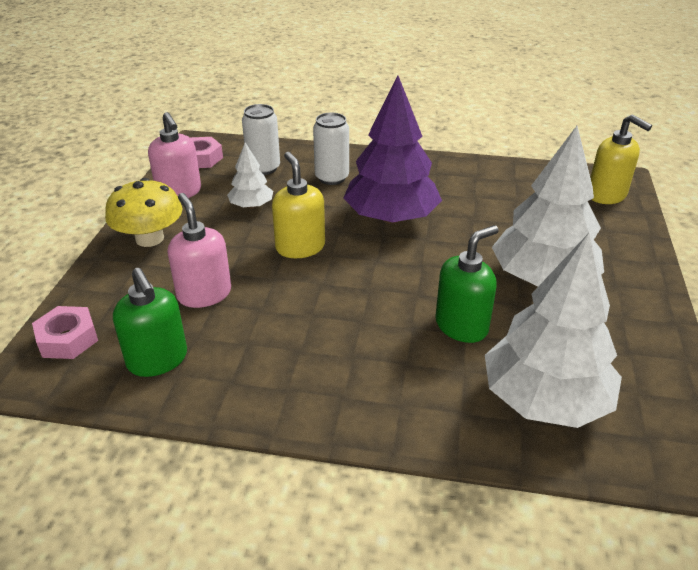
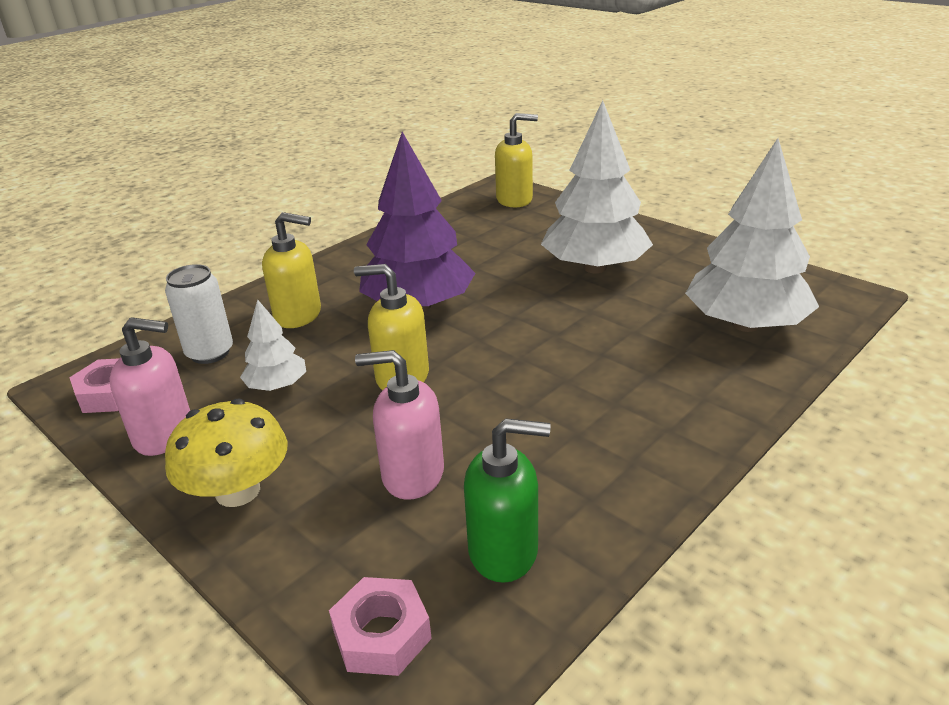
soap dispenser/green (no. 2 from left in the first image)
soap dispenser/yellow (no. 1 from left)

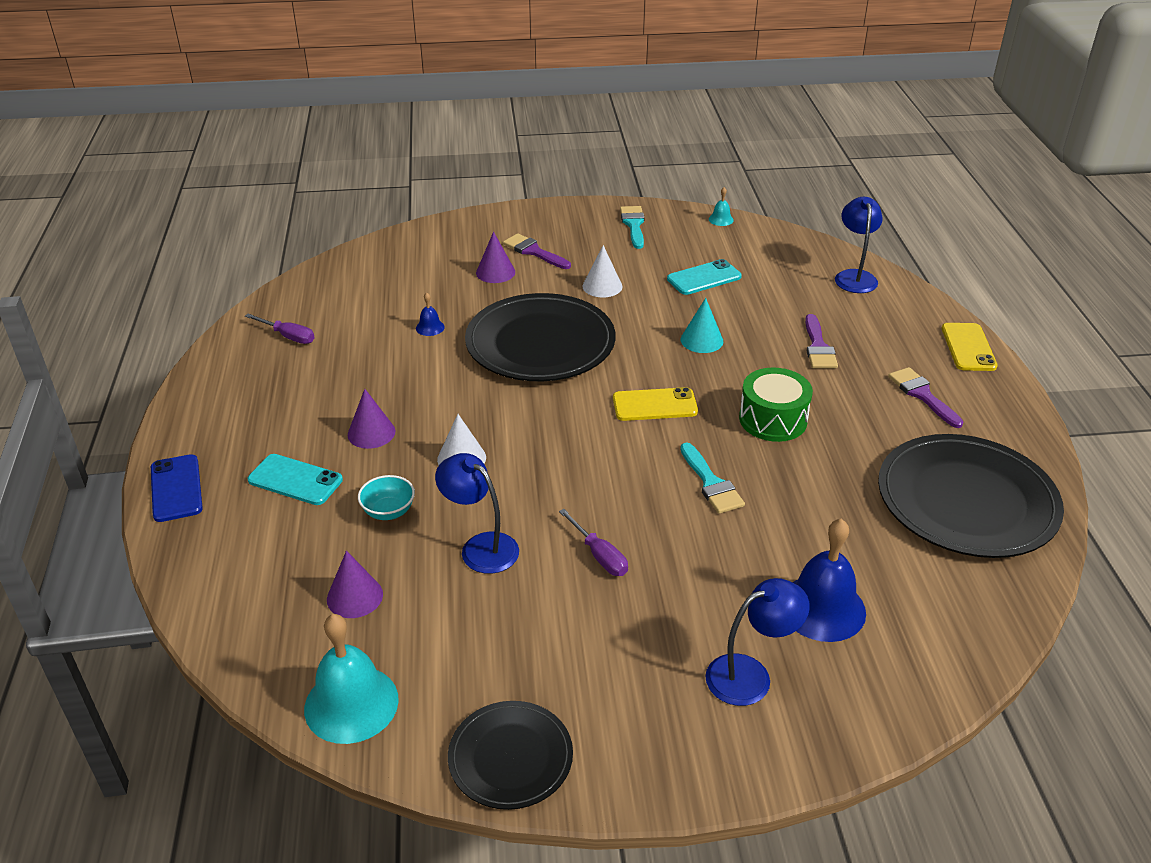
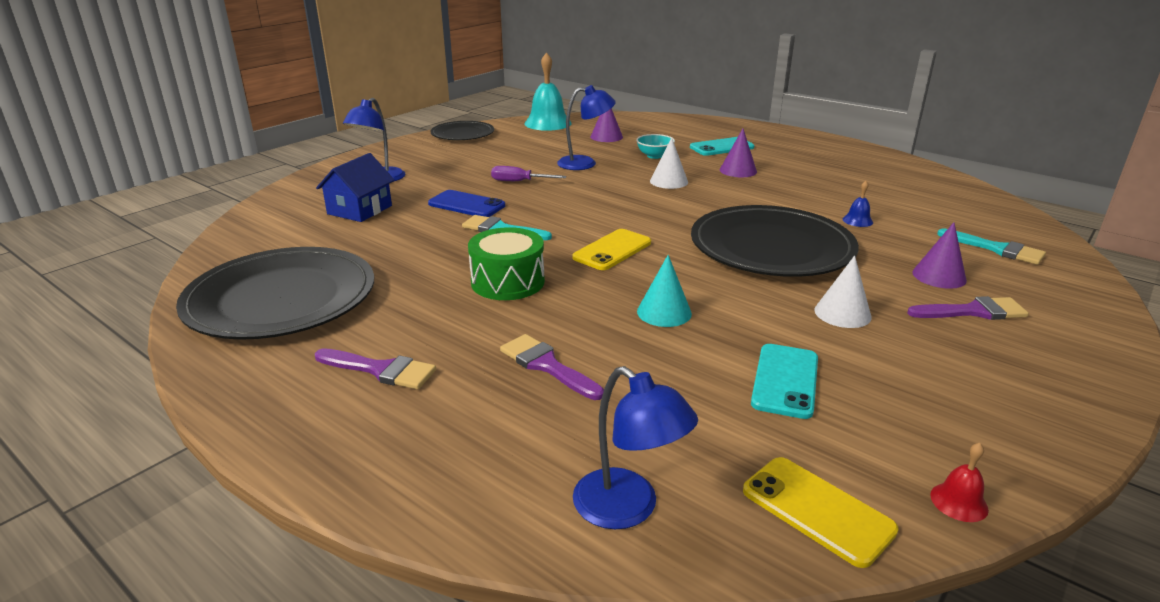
screwdriver/purple (no. 1 from left in the first image)
phone/blue
brush/turquoise (no. 2 from left)
phone/yellow (no. 2 from left)
house/blue
bell/red

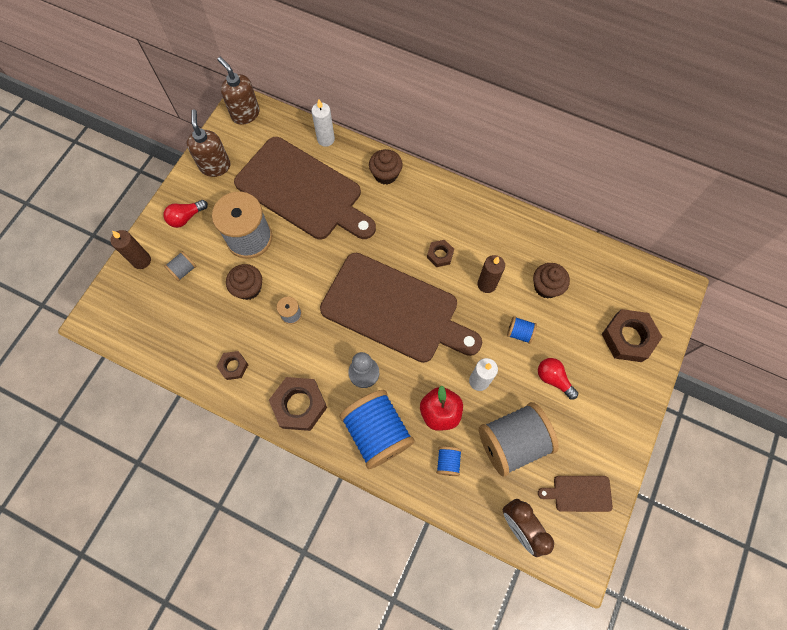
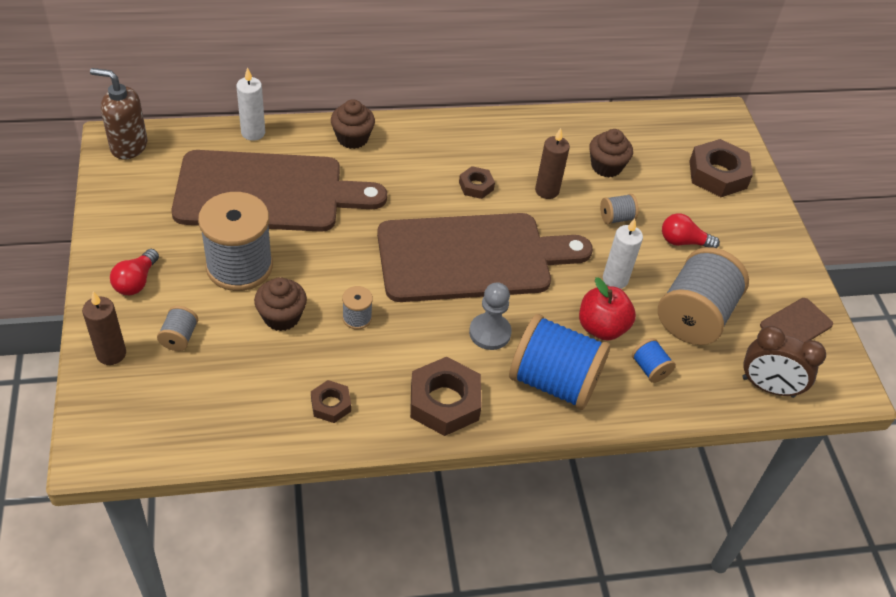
soap dispenser/brown (no. 1 from left in the first image)
spool/grey (no. 4 from left)

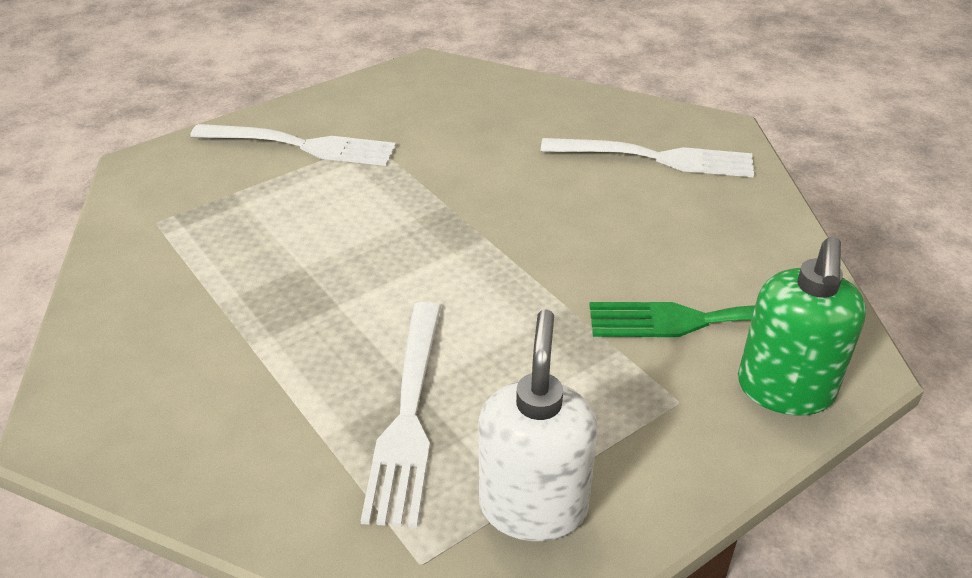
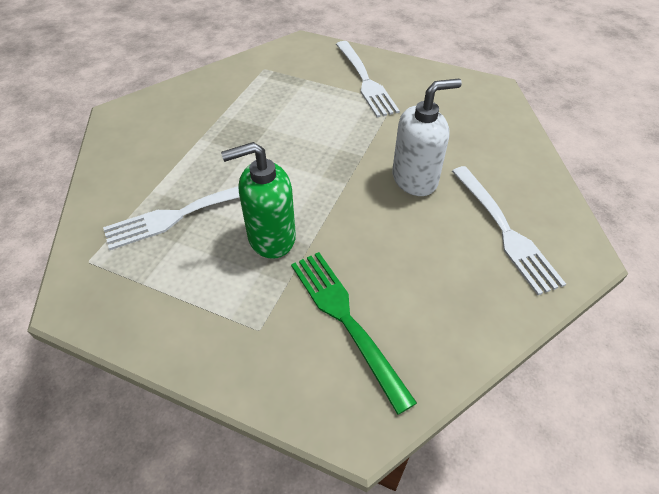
soap dispenser/white
soap dispenser/green

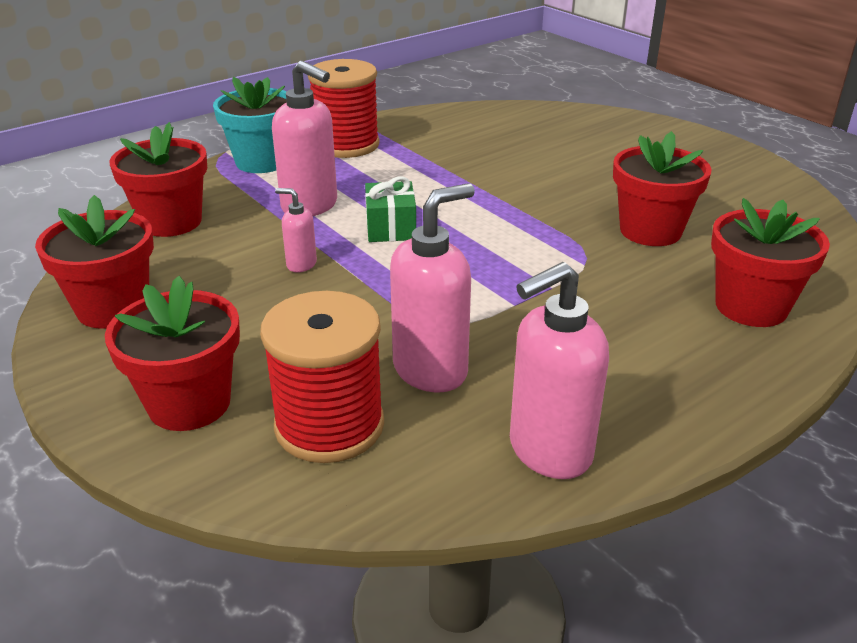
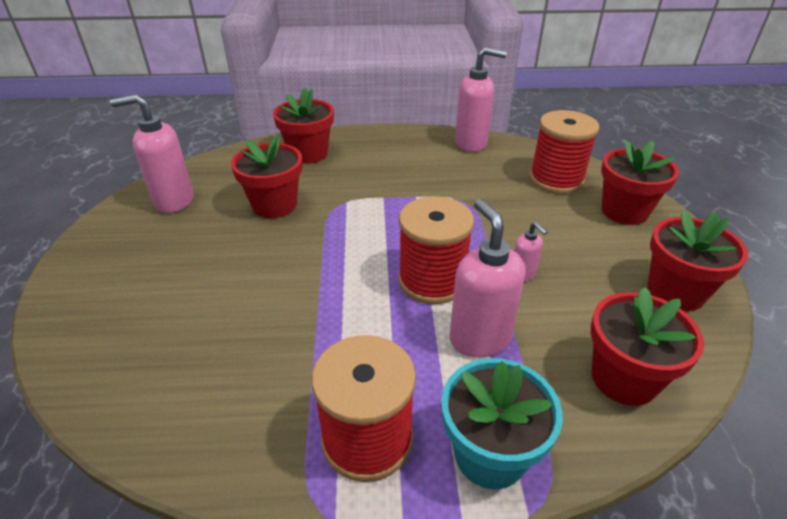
soap dispenser/pink (no. 1 from left)
spool/red (no. 2 from left)

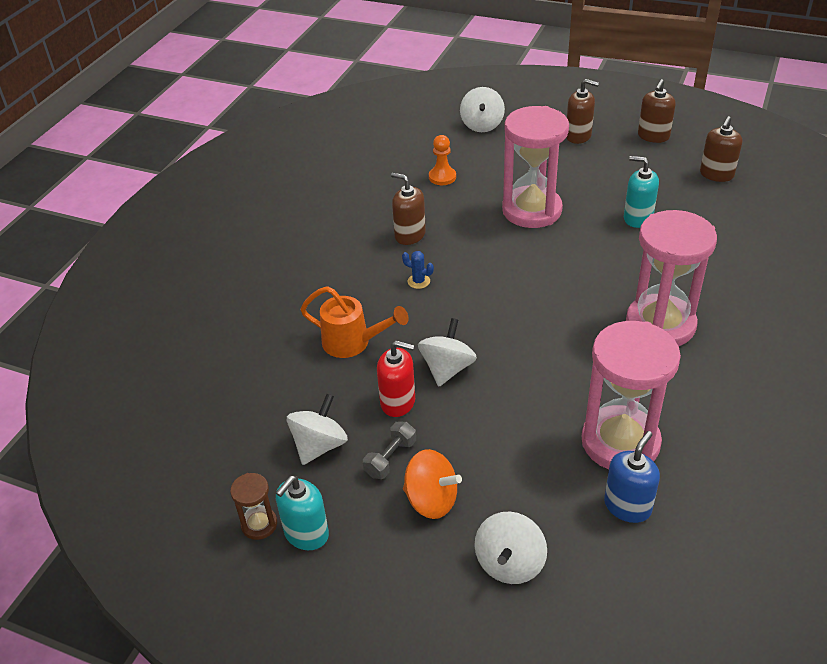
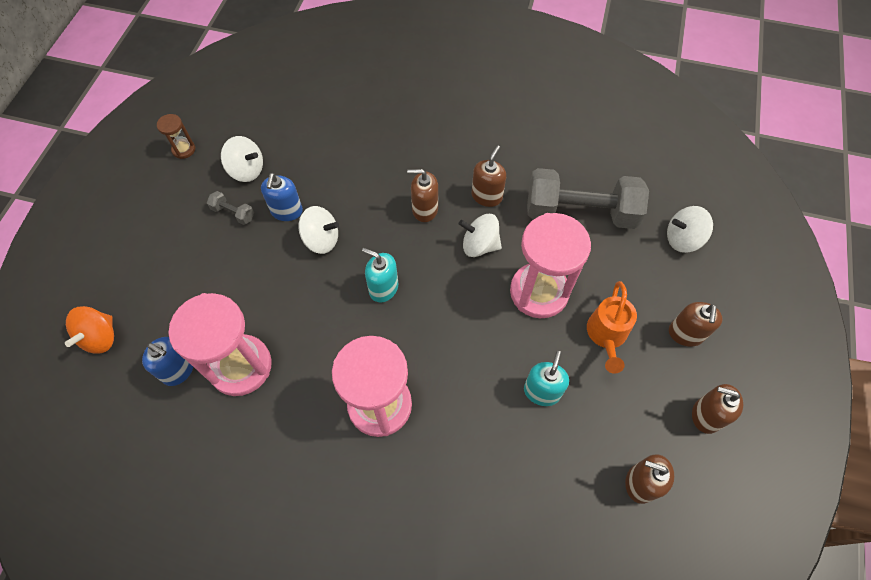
soap dispenser/turquoise (no. 1 from left)
watering can/orange
spinning top/orange
spinning top/white (no. 3 from left)
soap dispenser/brown (no. 1 from left)
dumbbell/grey (no. 2 from left)
soap dispenser/blue (no. 2 from left)

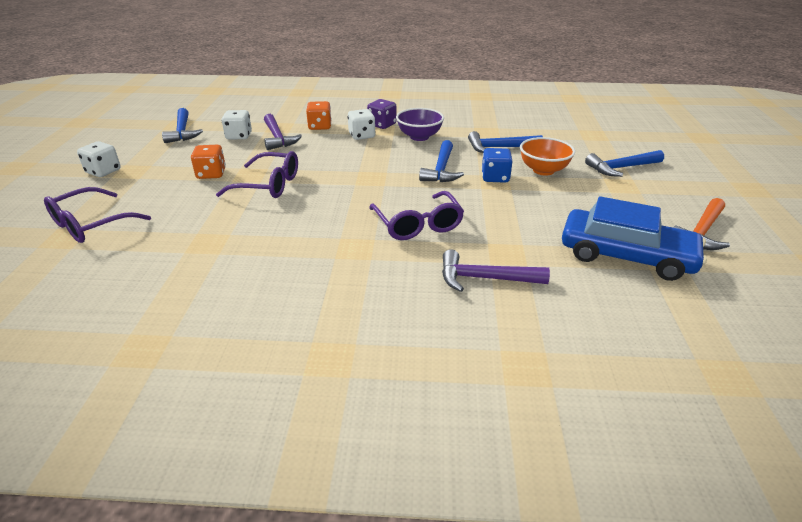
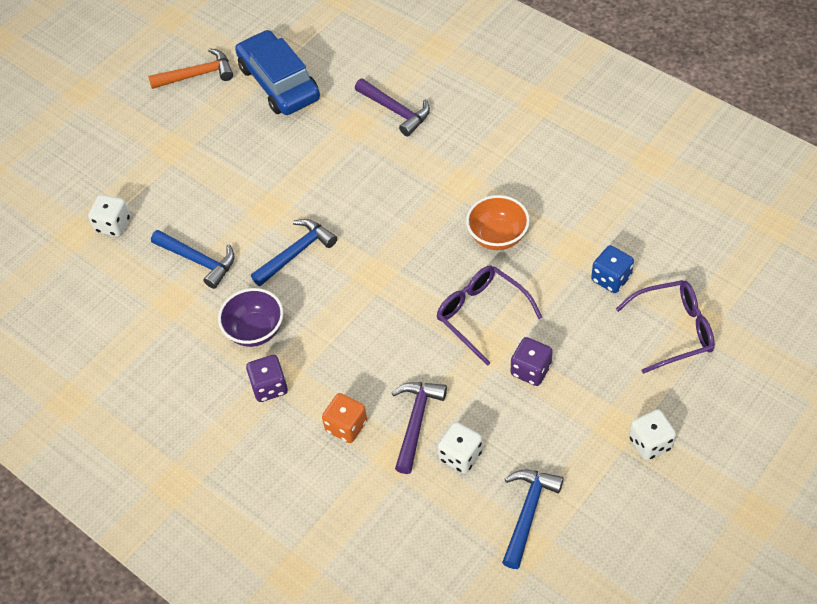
glasses/purple (no. 3 from left in the first image)
hammer/blue (no. 4 from left in the first image)
dice/white (no. 1 from left)
dice/blue
bowl/orange
dice/purple (no. 2 from left)

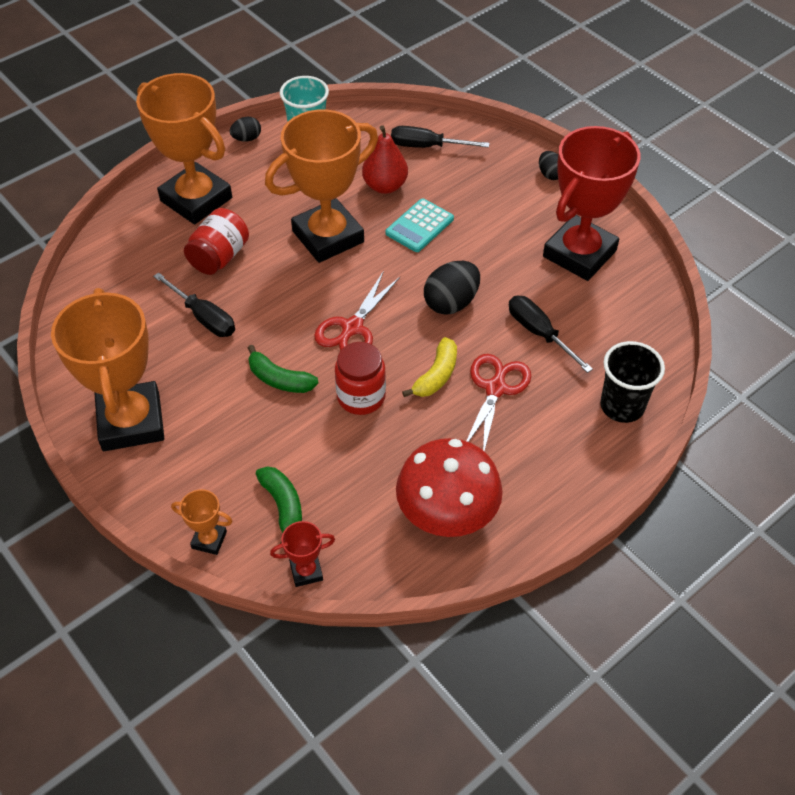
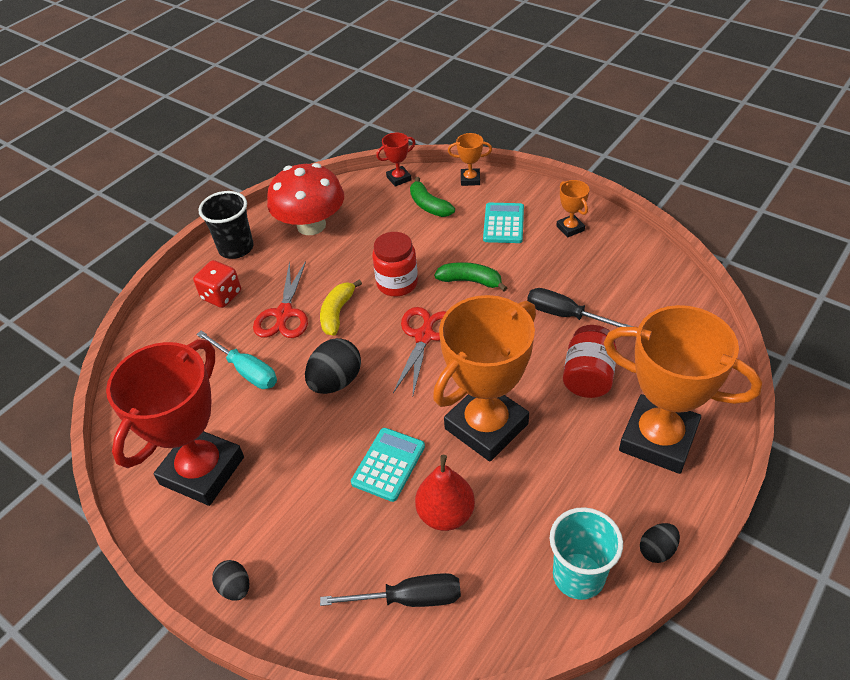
dice/red
calculator/turquoise (no. 2 from left)
cup/black
screwdriver/turquoise
trophy/orange (no. 3 from left)

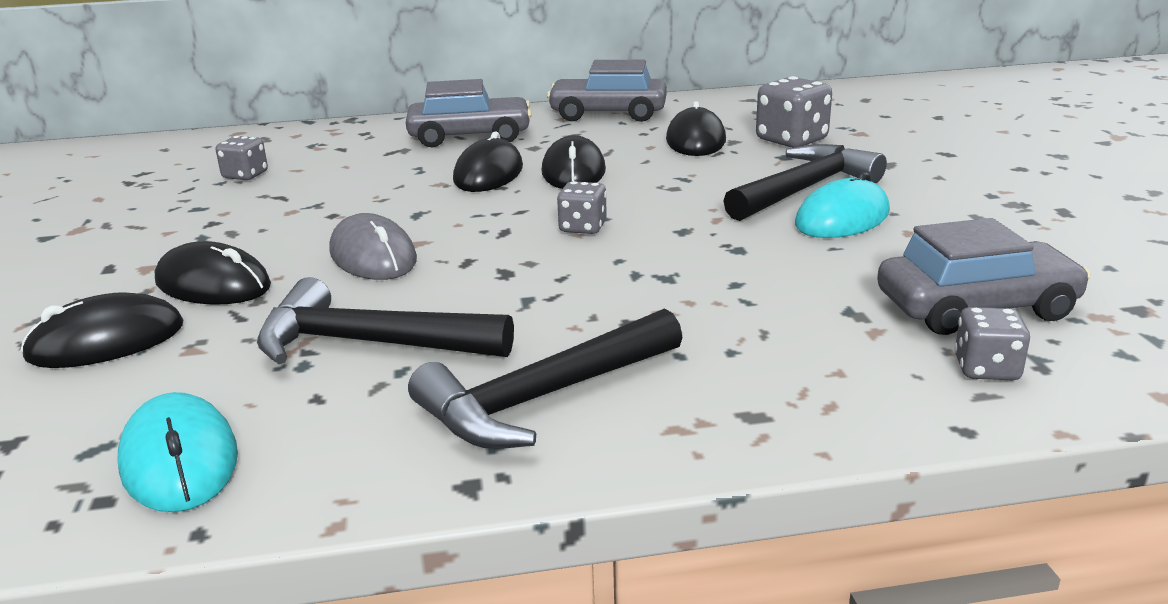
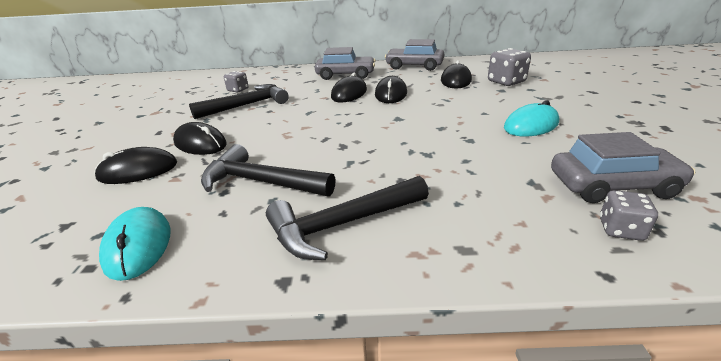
mouse/grey
dice/grey (no. 2 from left in the first image)
hammer/black (no. 1 from left)

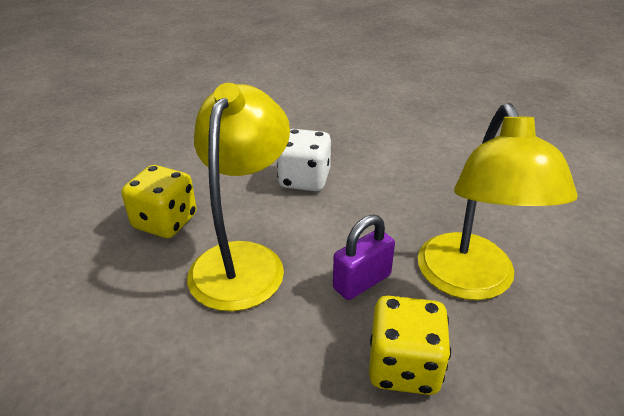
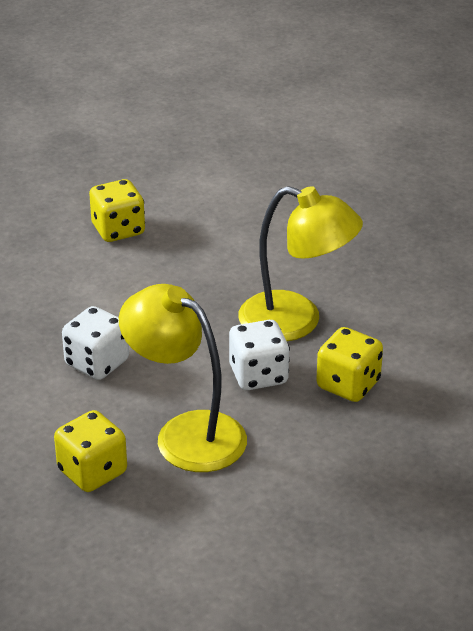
dice/yellow (no. 2 from left)
dice/white (no. 2 from left)

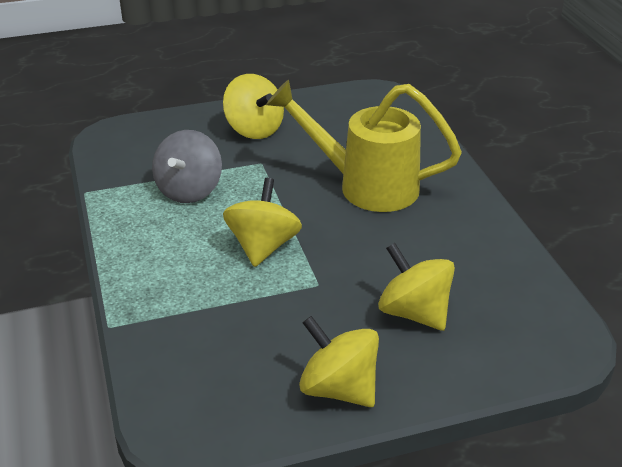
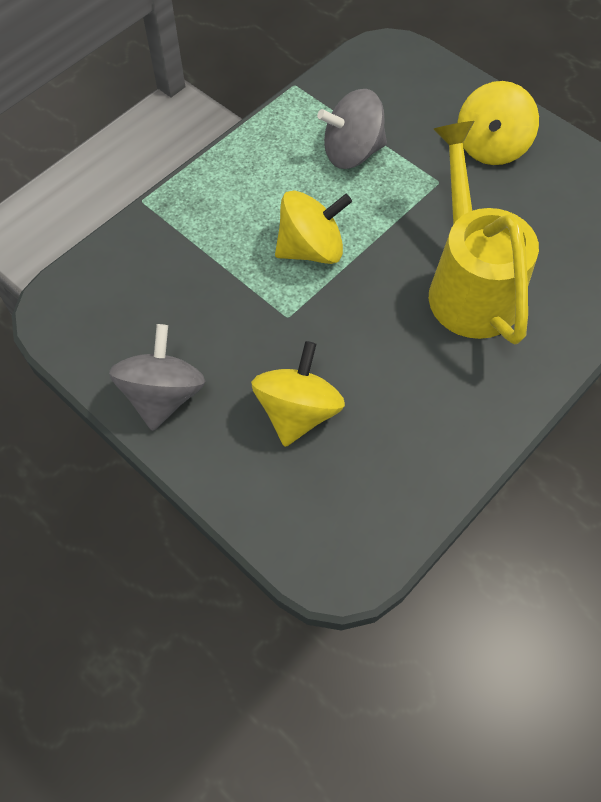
spinning top/grey (no. 1 from left)

